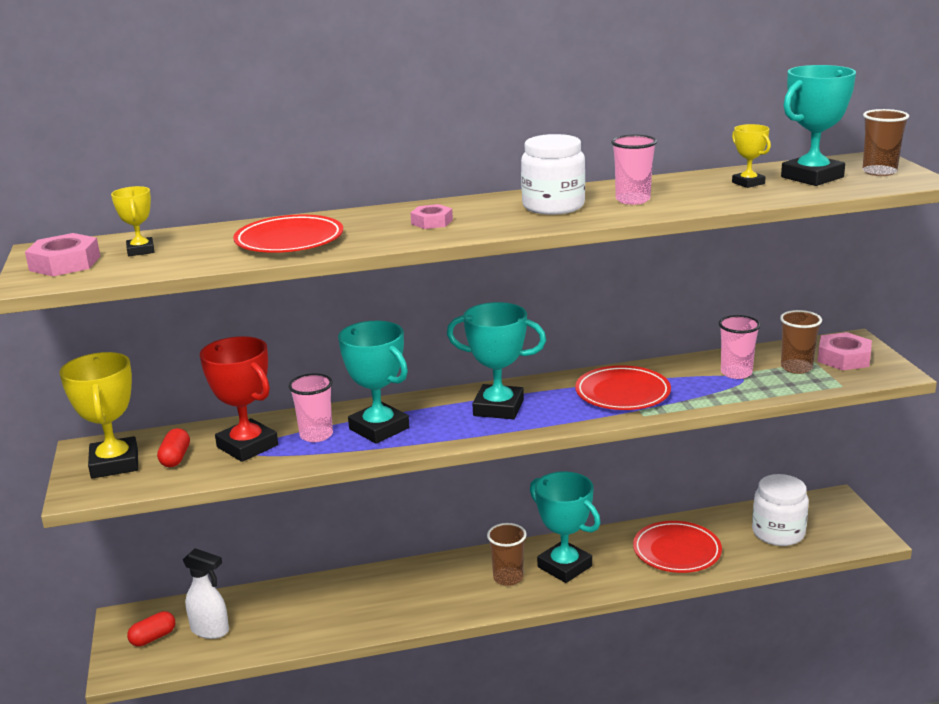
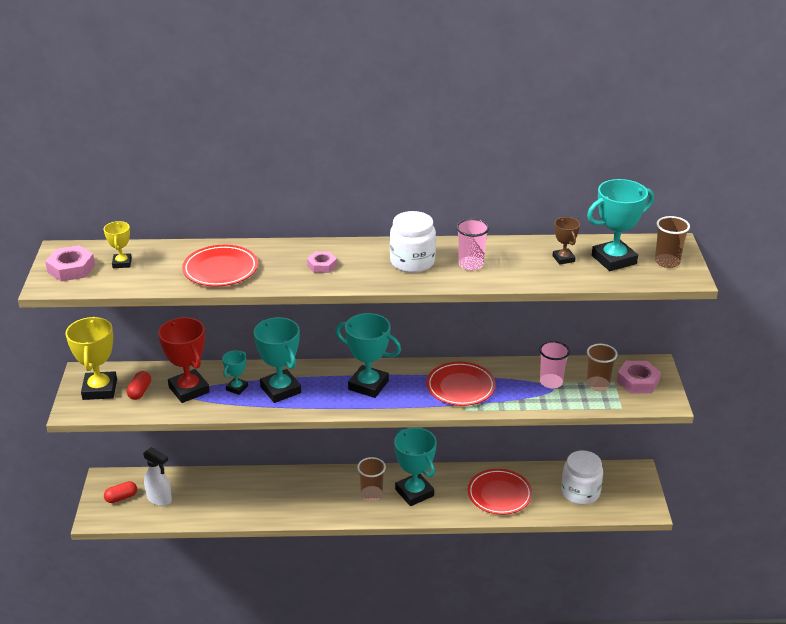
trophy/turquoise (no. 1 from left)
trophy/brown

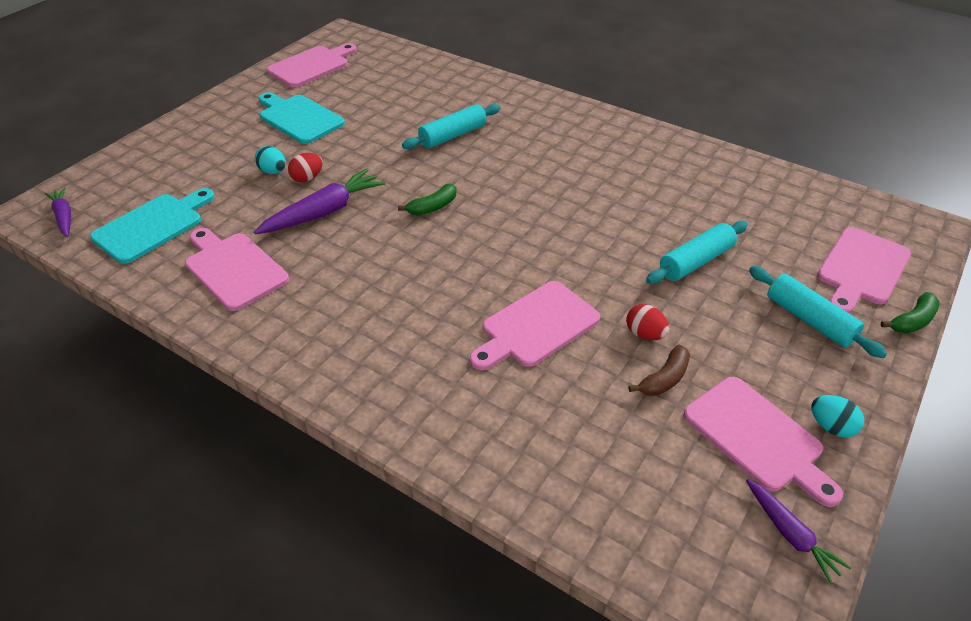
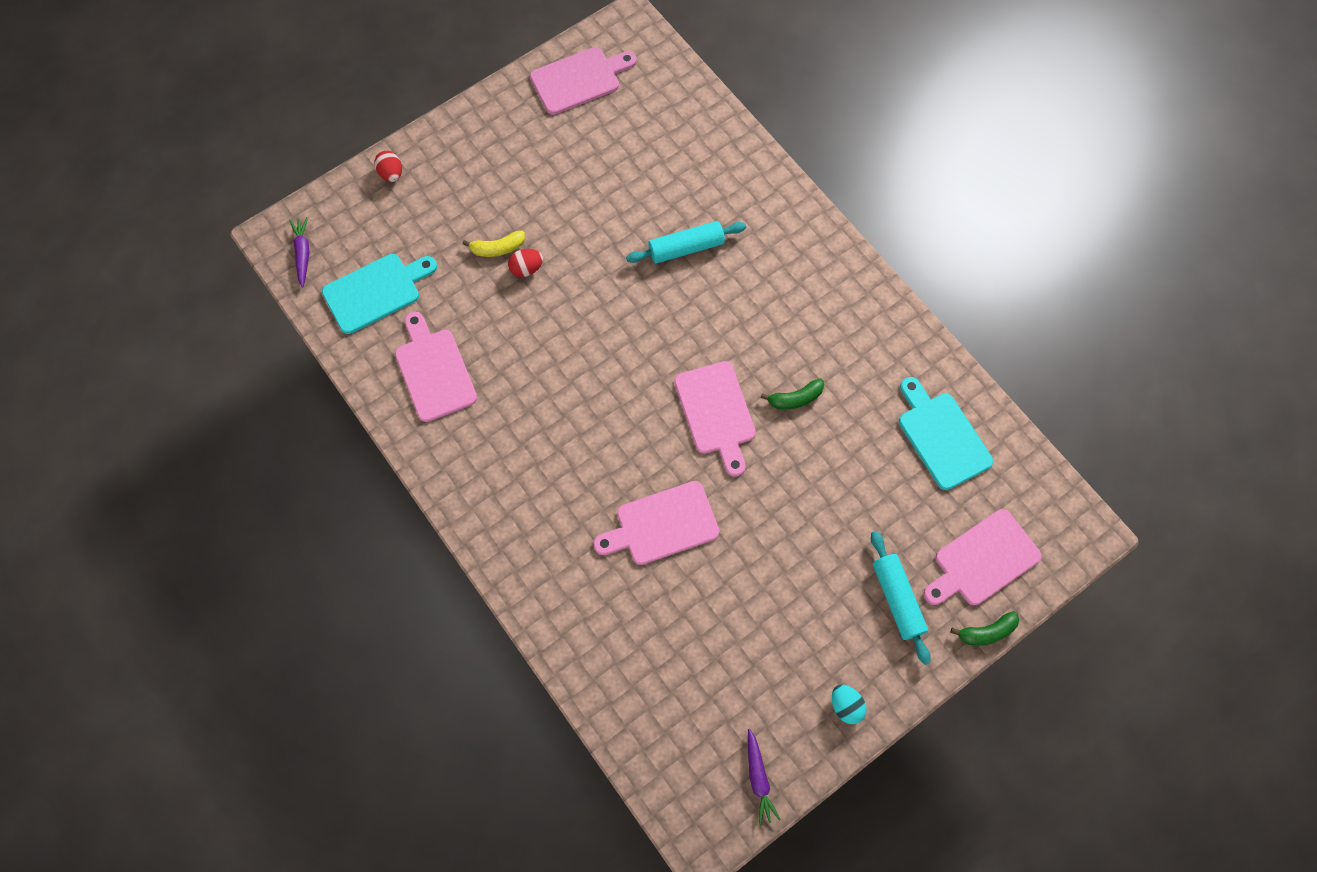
carrot/purple (no. 2 from left in the first image)
banana/brown
rolling pin/turquoise (no. 2 from left in the first image)
cutting board/turquoise (no. 2 from left)
banana/green (no. 1 from left)
egg/red (no. 1 from left)
cutting board/pink (no. 4 from left)
banana/yellow

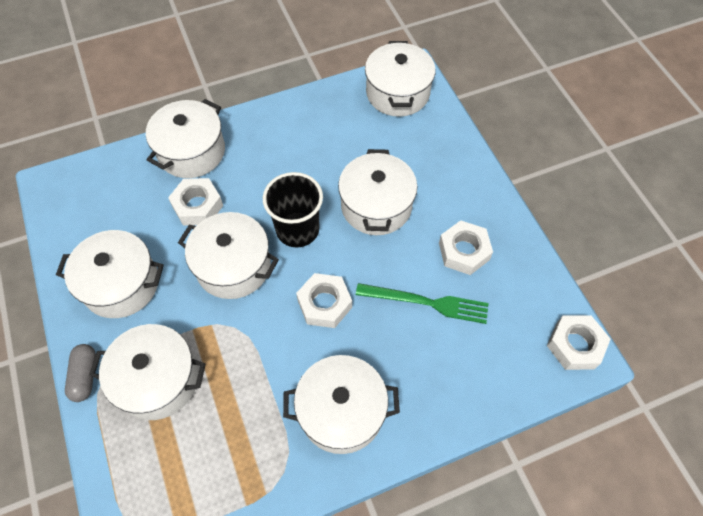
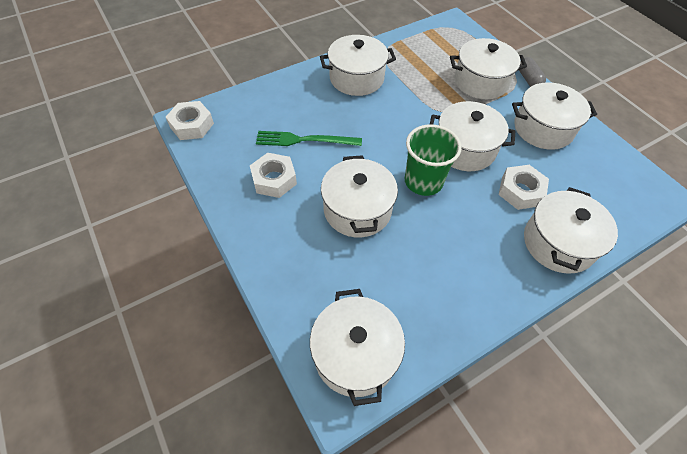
nut/white (no. 2 from left in the first image)
cup/green

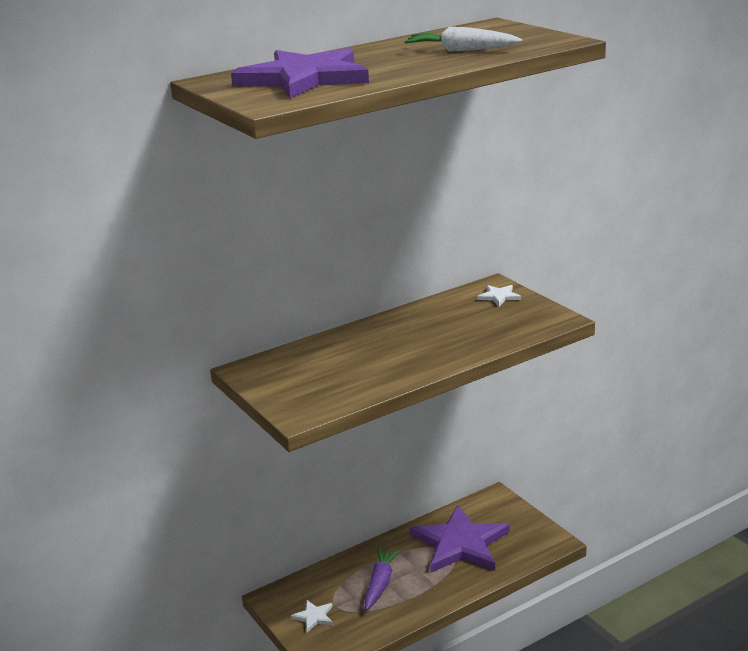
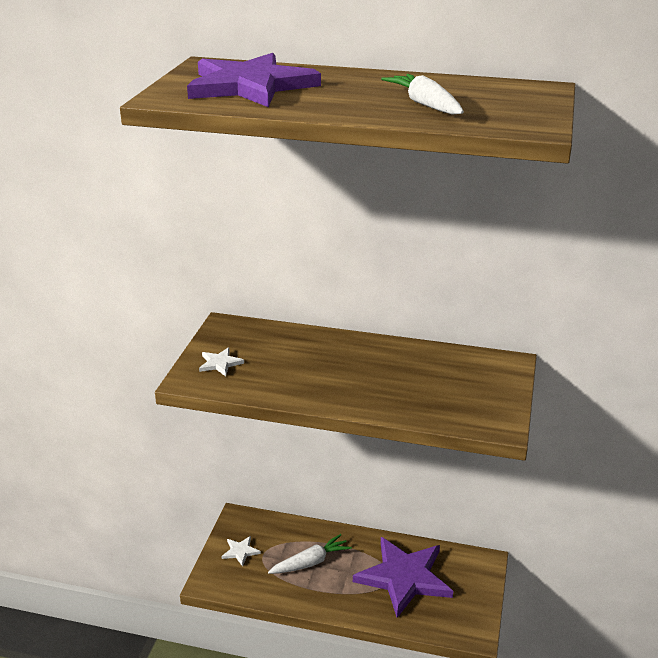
star/white (no. 1 from left)
carrot/white (no. 1 from left)

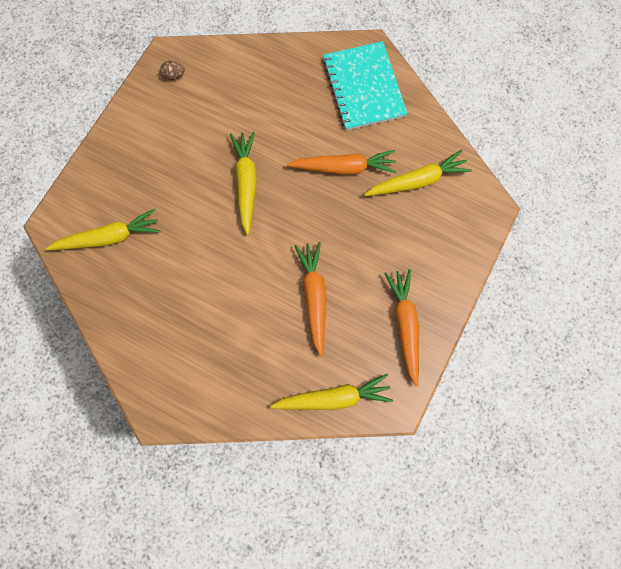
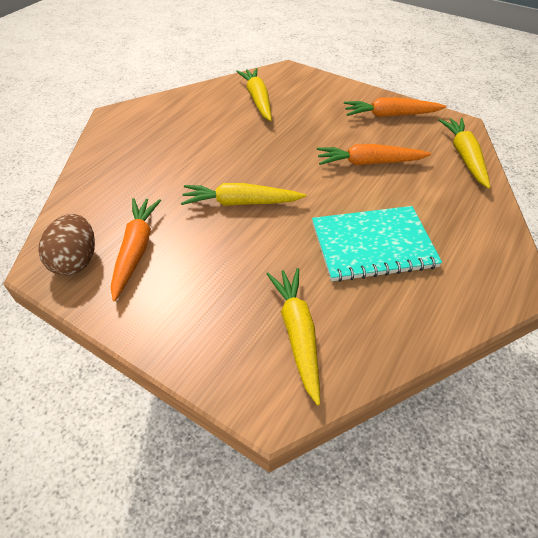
carrot/orange (no. 1 from left)
notebook/turquoise
egg/brown

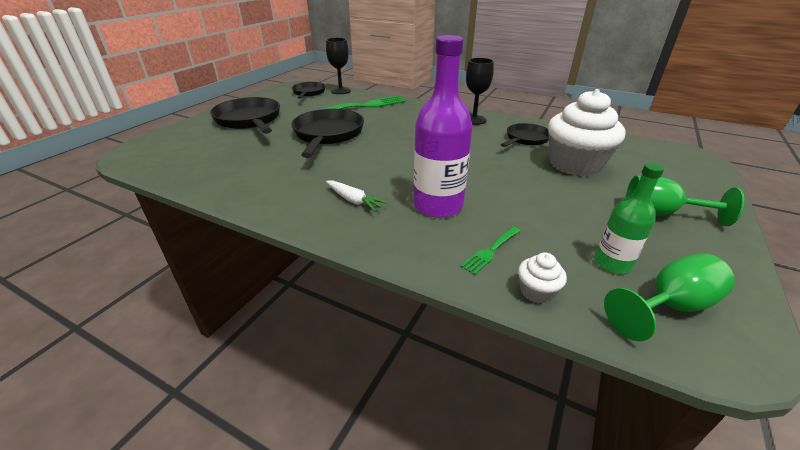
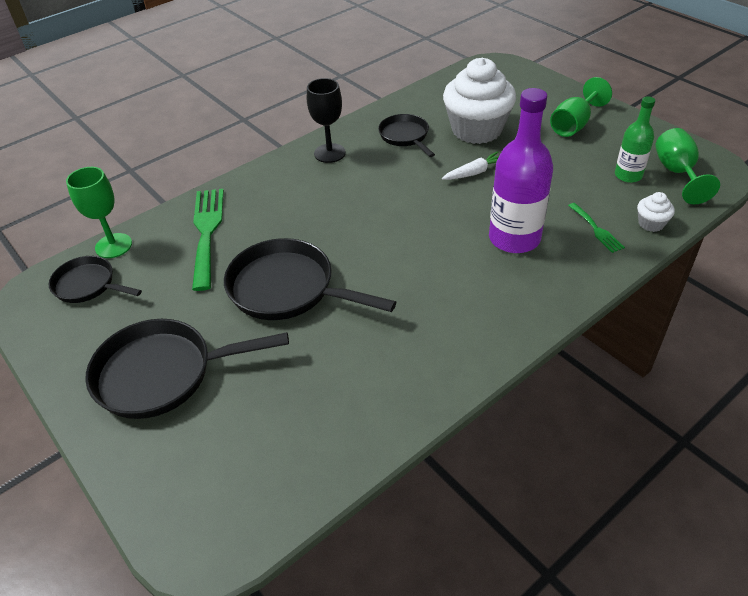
carrot/white
goblet/green (no. 1 from left)

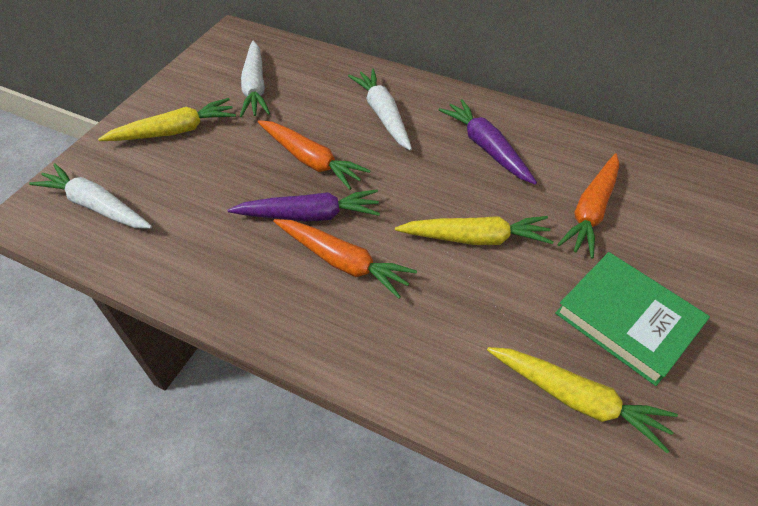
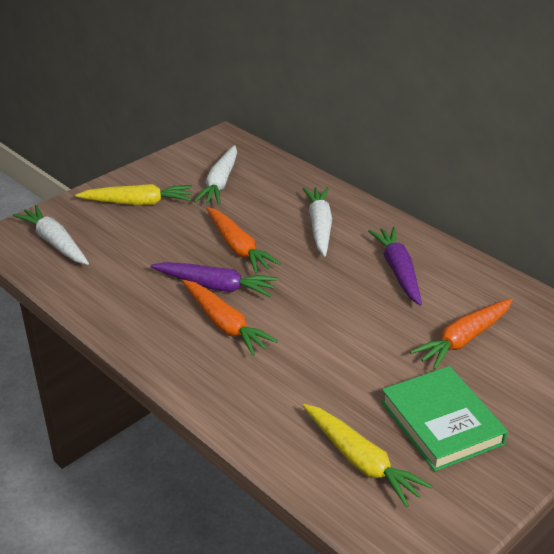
carrot/yellow (no. 2 from left in the first image)

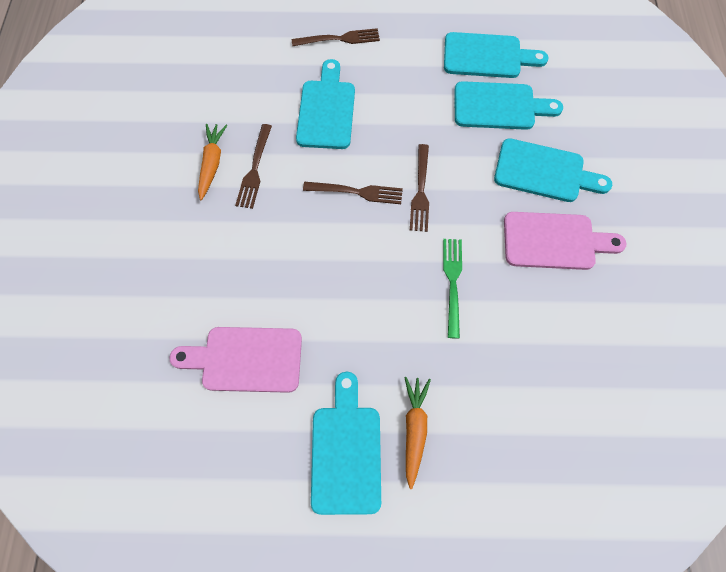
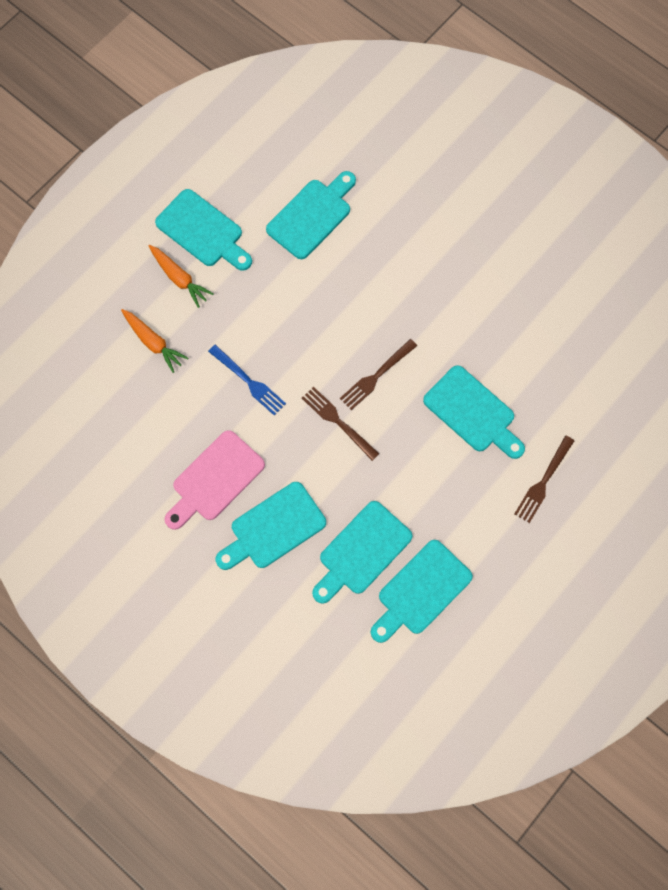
fork/brown (no. 1 from left in the first image)
carrot/orange (no. 1 from left)
cutting board/turquoise (no. 3 from left)
fork/blue

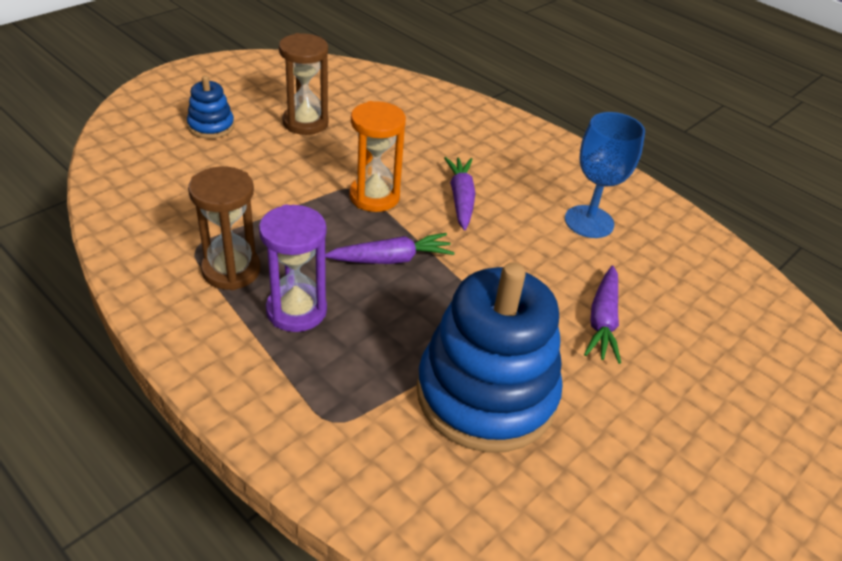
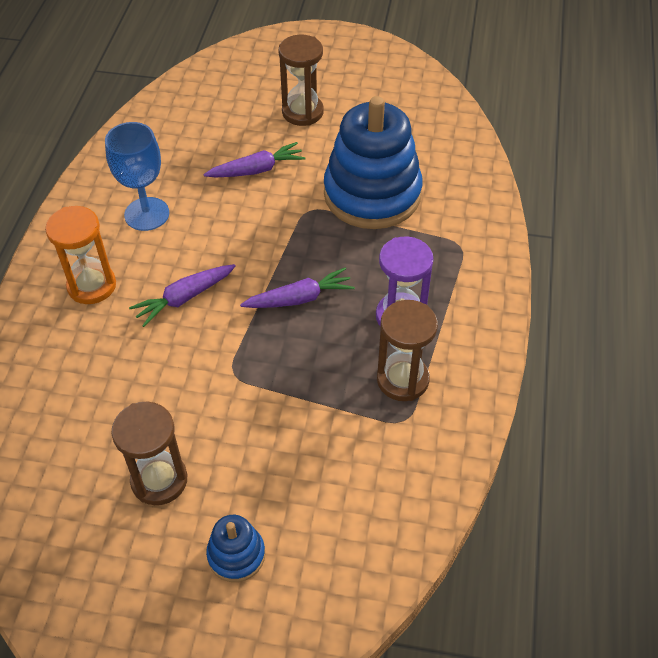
hourglass/brown (no. 2 from left)
hourglass/orange
carrot/purple (no. 3 from left)

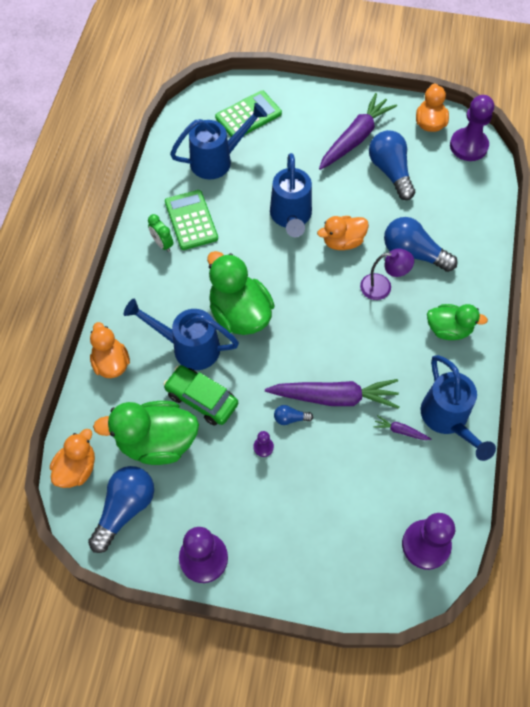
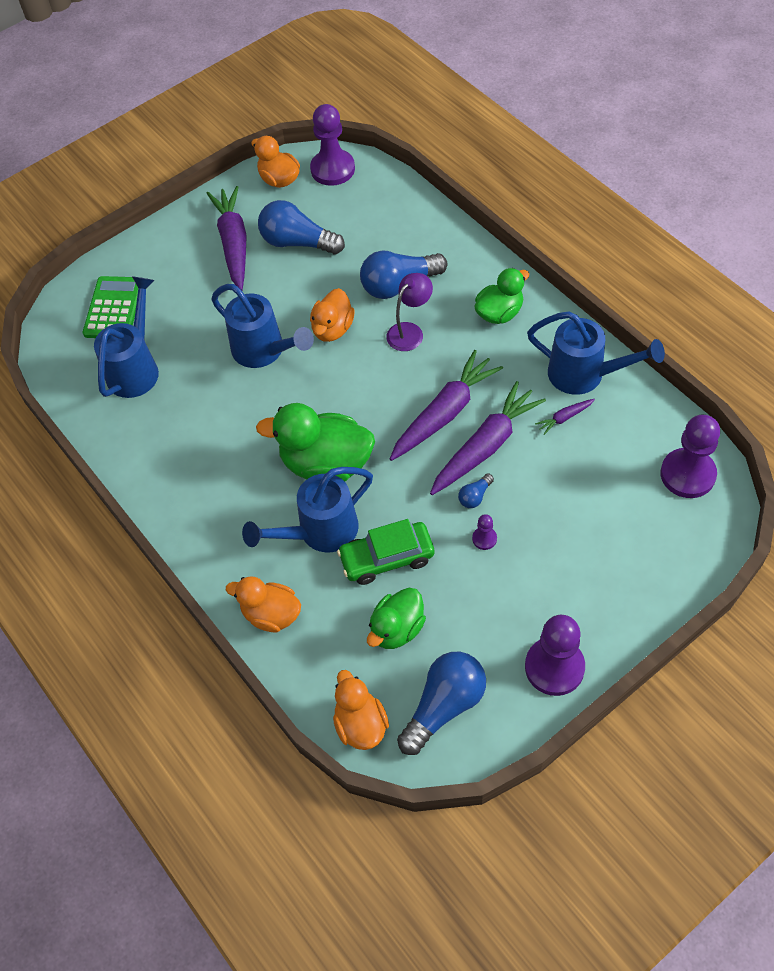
clock/green
calculator/green (no. 1 from left in the first image)
carrot/purple (no. 2 from left)
light bulb/blue (no. 3 from left)
duck/green (no. 2 from left)

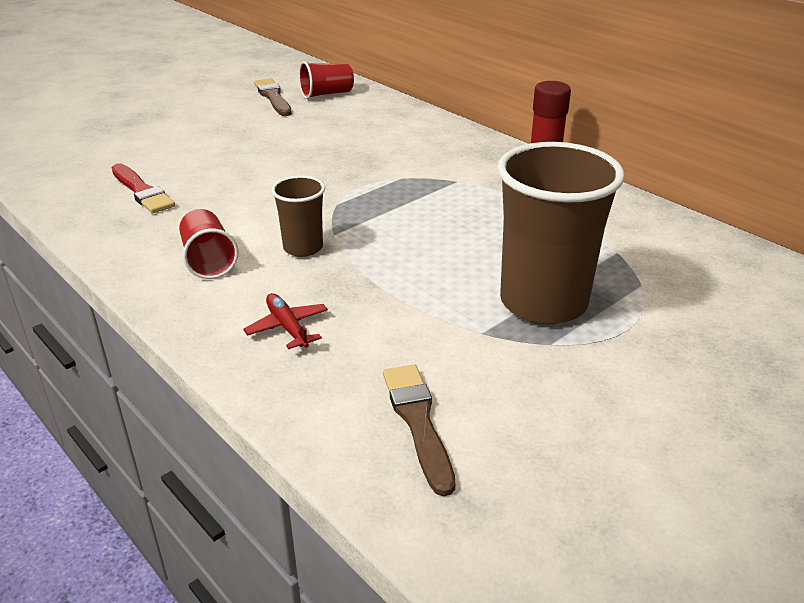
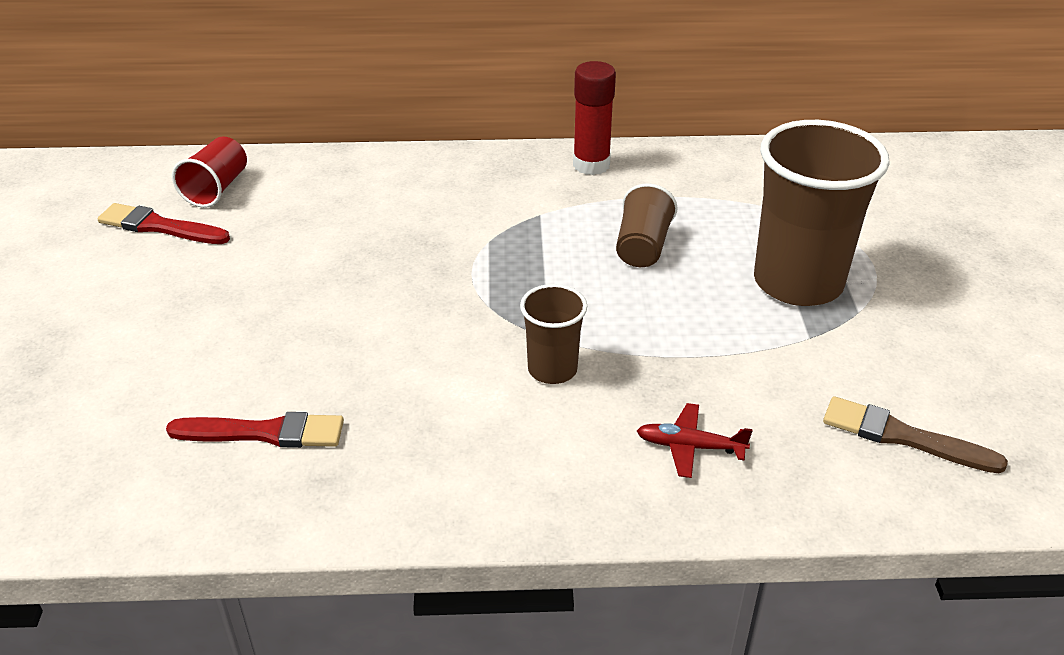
cup/red (no. 1 from left in the first image)
cup/brown (no. 2 from left)
brush/red (no. 1 from left)

